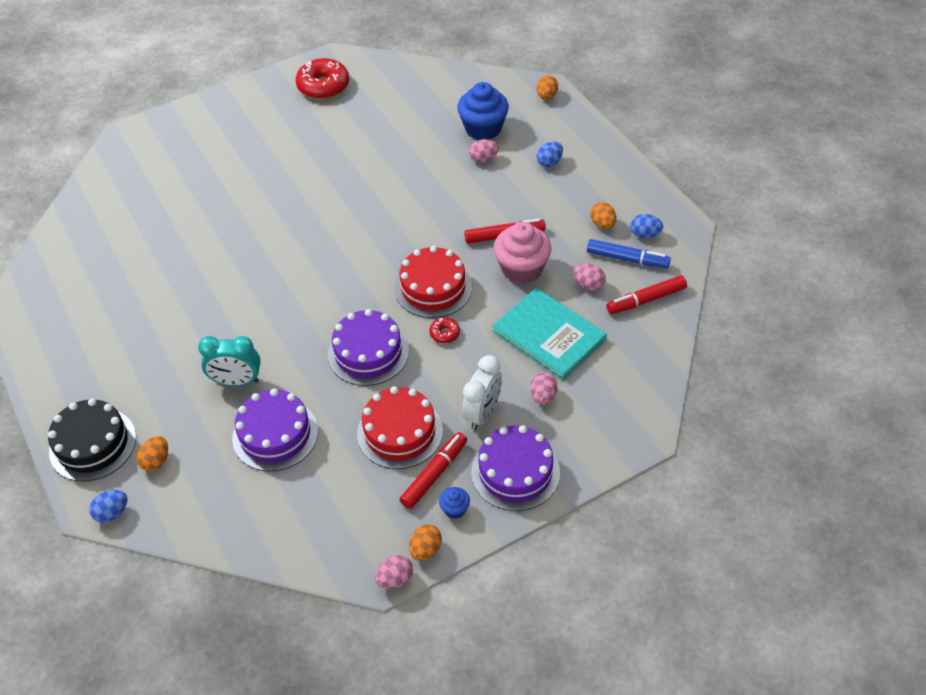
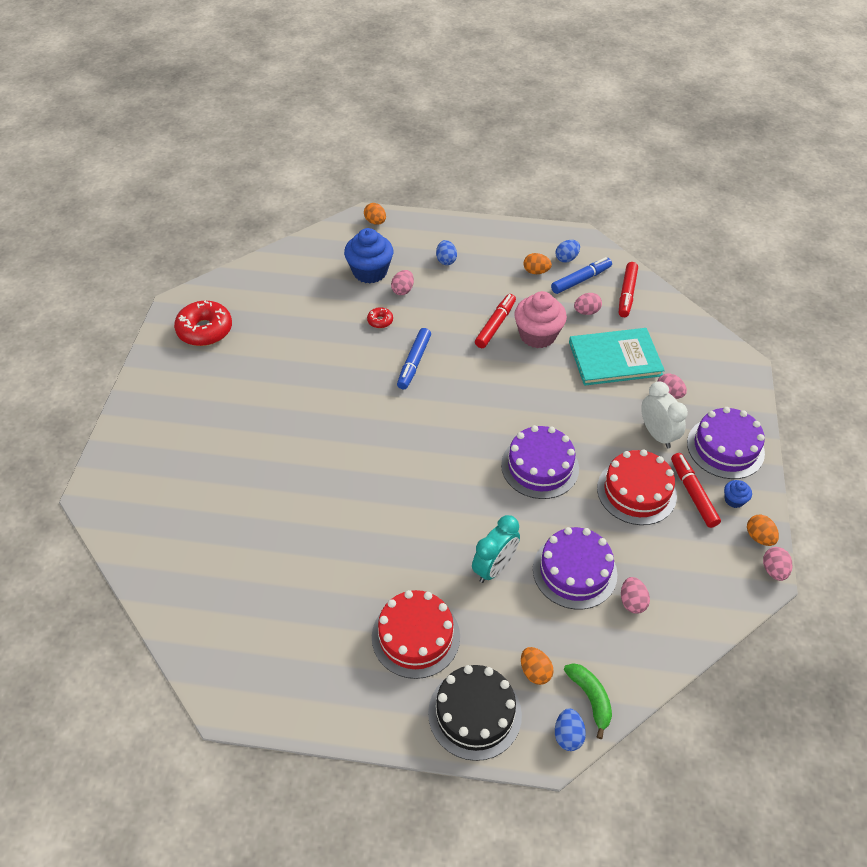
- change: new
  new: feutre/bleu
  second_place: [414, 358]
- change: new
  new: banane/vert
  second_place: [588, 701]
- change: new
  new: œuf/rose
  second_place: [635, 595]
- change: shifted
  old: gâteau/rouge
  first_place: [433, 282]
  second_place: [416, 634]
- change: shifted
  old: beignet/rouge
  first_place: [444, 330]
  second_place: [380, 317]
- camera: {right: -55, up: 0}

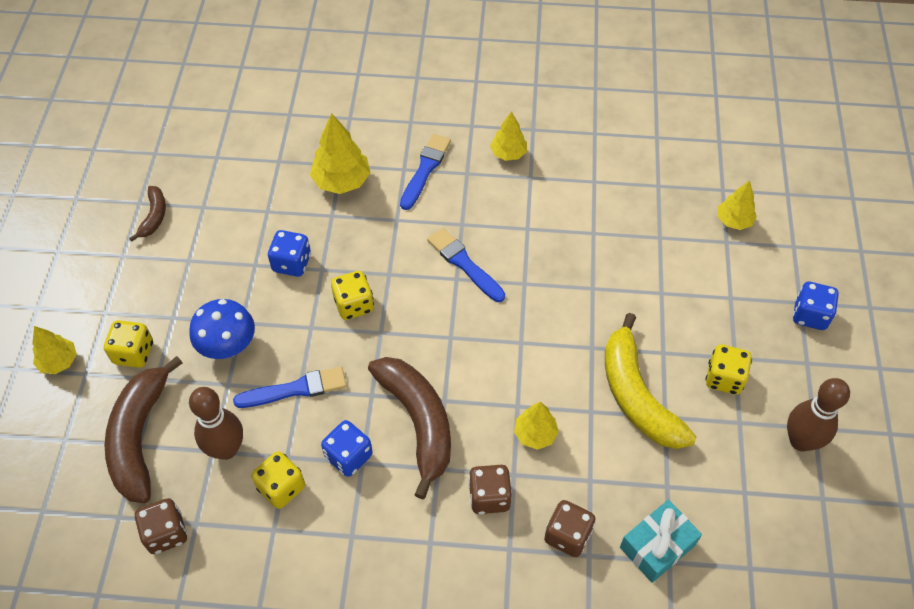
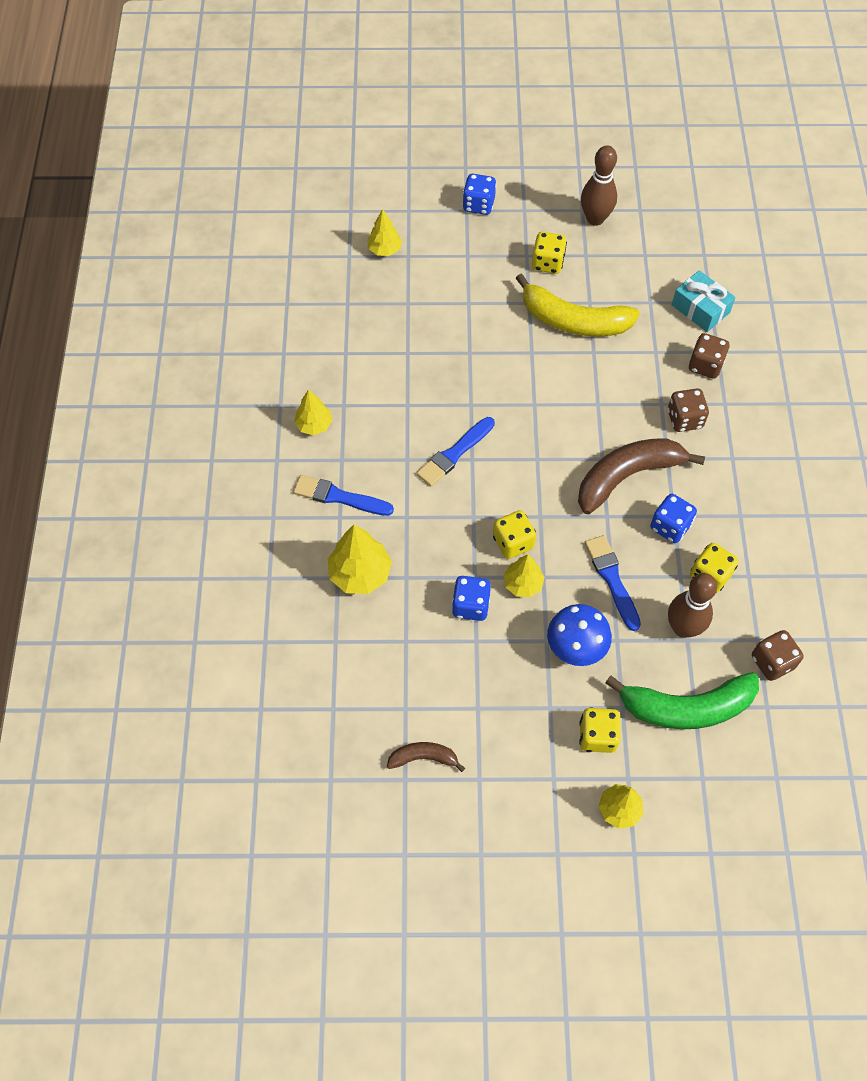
- change: shifted
  old: arbre/jaune
  first_place: [536, 426]
  second_place: [524, 575]
- change: repainted
  old: banane/marron
  new: banane/vert
  first_place: [143, 429]
  second_place: [682, 700]
- change: rotated
  old: banane/jaune
  first_place: [650, 381]
  second_place: [577, 305]
  degrees: 45
- camera: {right: -95, up: 5}

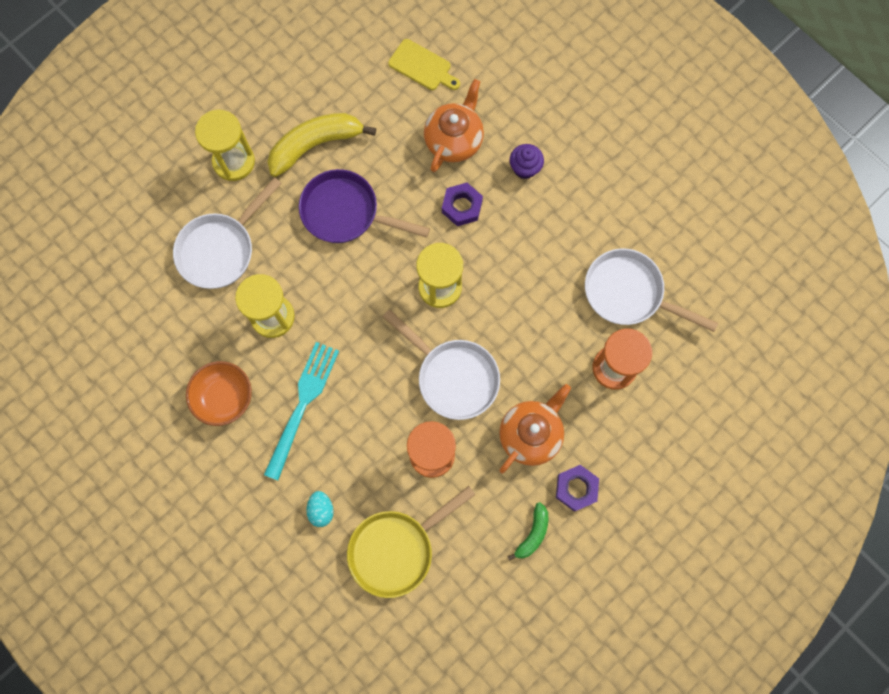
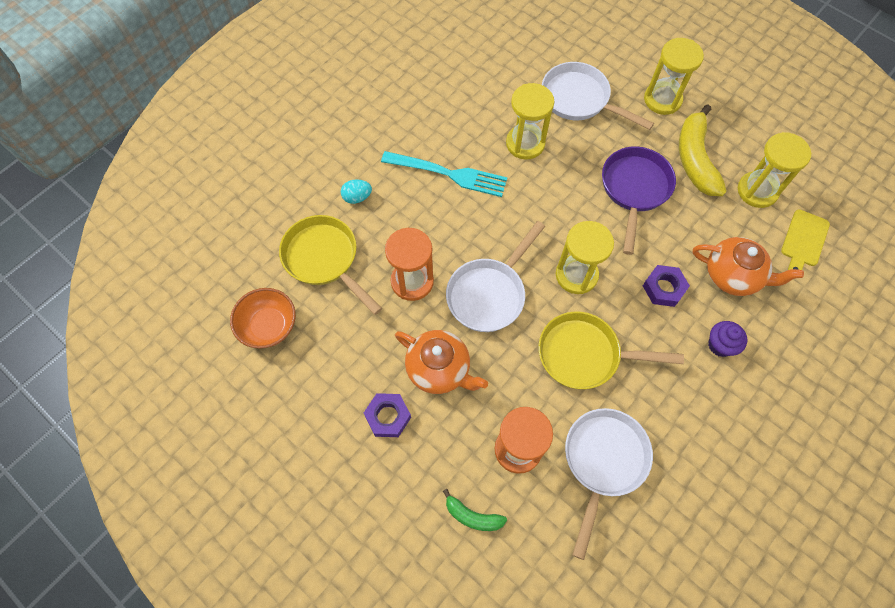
- change: new
  new: poêle/jaune
  second_place: [611, 350]
- change: new
  new: sablier/jaune
  second_place: [774, 170]
- change: shifted
  old: bol/orange
  first_place: [219, 393]
  second_place: [263, 318]
- change: shifted
  old: banane/vert
  first_place: [527, 531]
  second_place: [475, 510]
- change: rotated
  old: banane/jaune
  first_place: [322, 145]
  second_place: [703, 150]
  degrees: -150
- camera: {right: 85, up: -10}

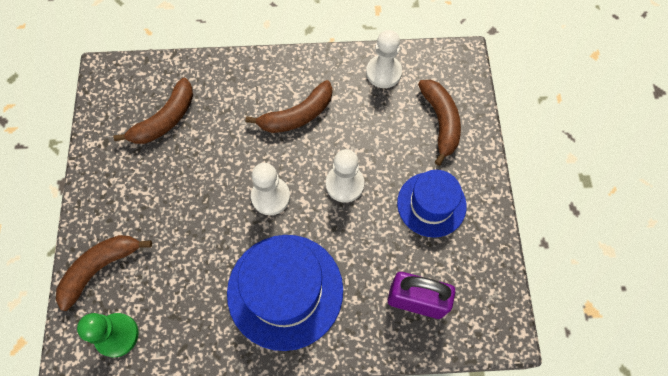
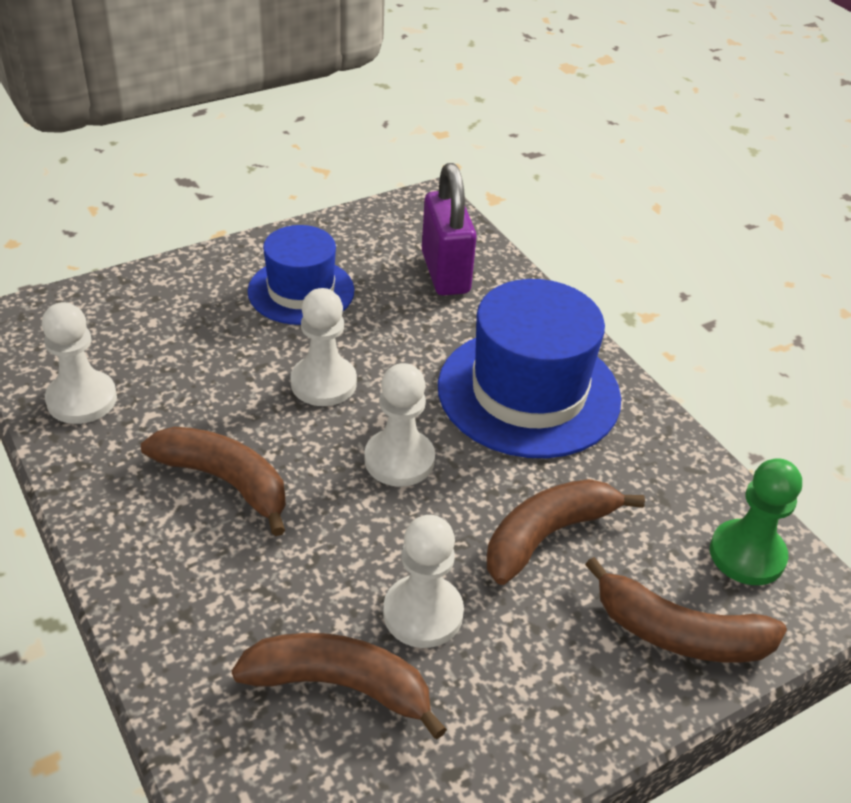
- change: new
  new: pion/blanc
  second_place: [423, 581]
- change: shifted
  old: banane/marron
  first_place: [439, 123]
  second_place: [566, 532]
- camera: {right: -120, up: -25}

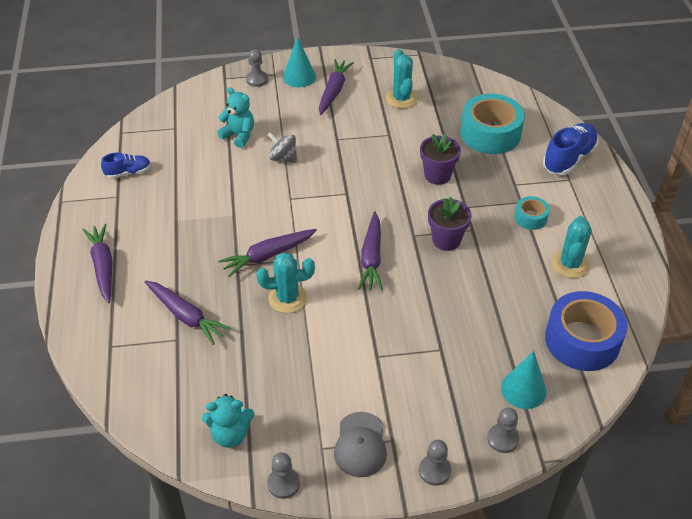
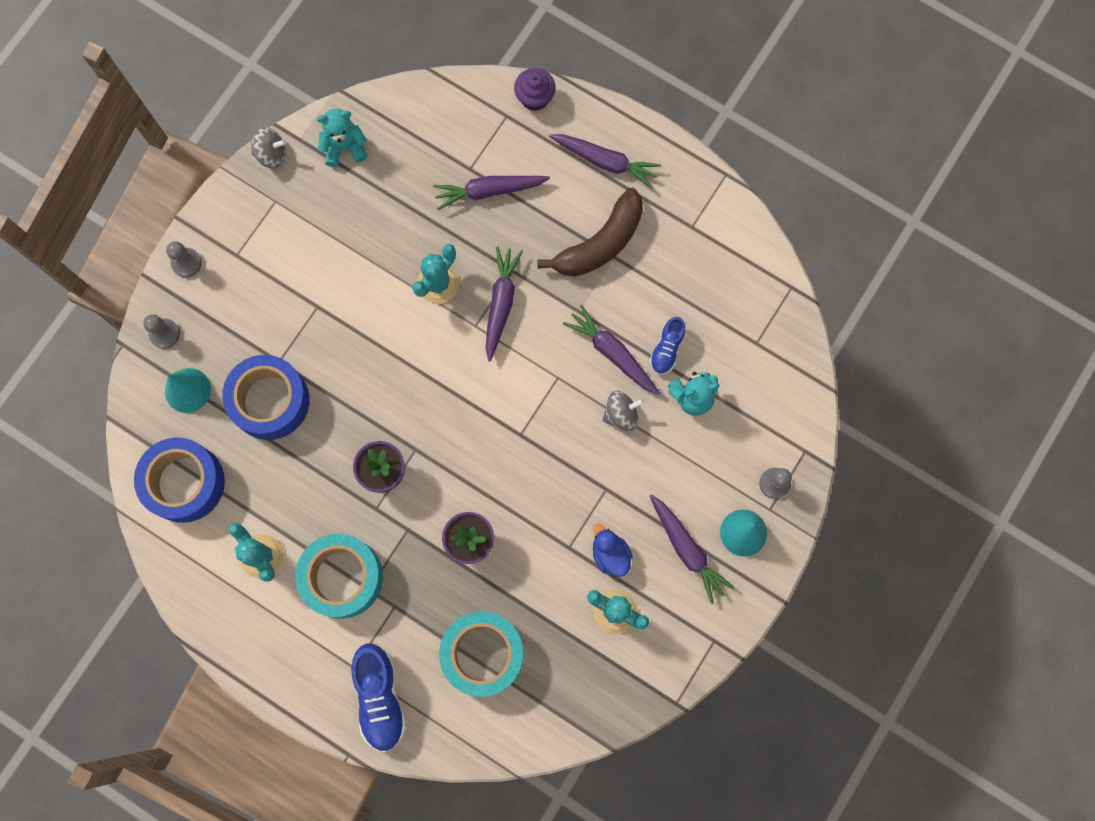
- change: gone
  old: casquette/gris
  first_place: [360, 444]
- change: new
  new: ruban adhésif/bleu
  second_place: [265, 397]
- change: new
  new: muffin/violet
  second_place: [535, 89]
- change: new
  new: banane/marron
  second_place: [590, 232]
- change: new
  new: canard/bleu
  second_place: [613, 550]
- change: shifted
  old: chaussure/bleu
  first_place: [126, 165]
  second_place: [667, 346]
- change: shifted
  old: carotte/violet
  first_place: [370, 251]
  second_place: [611, 349]
- change: swapped
  old: pion/gris
  new: toupie/gris
  first_place: [283, 476]
  second_place: [269, 147]
- change: rotated
  old: ours en peluche/turquoise
  first_place: [228, 421]
  second_place: [342, 138]
  degrees: 45
- change: scaled
  old: ruban adhésif/turquoise
  first_place: [532, 213]
  second_place: [339, 576]
  factor: 2.02
- camera: {right: 130, up: 30}

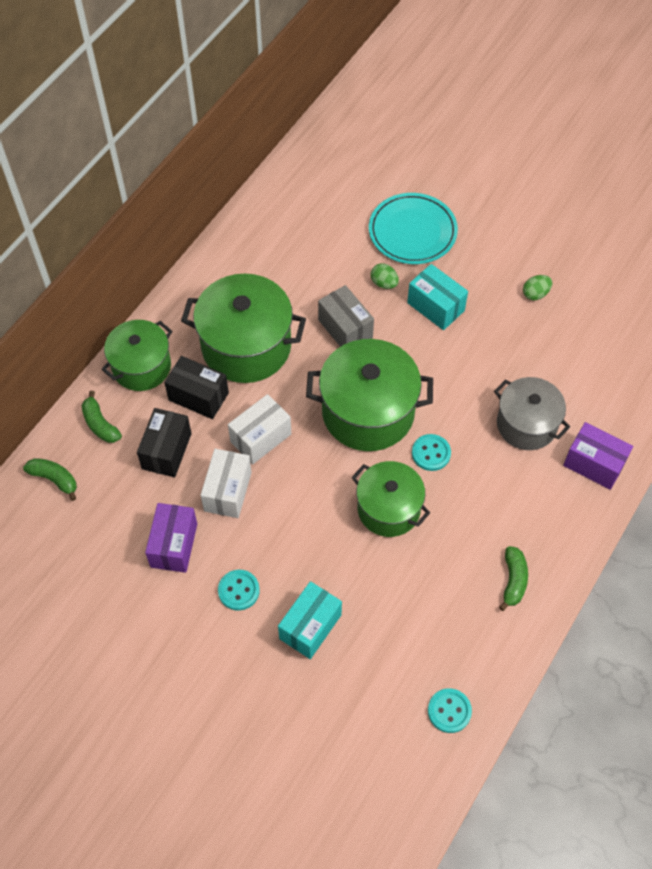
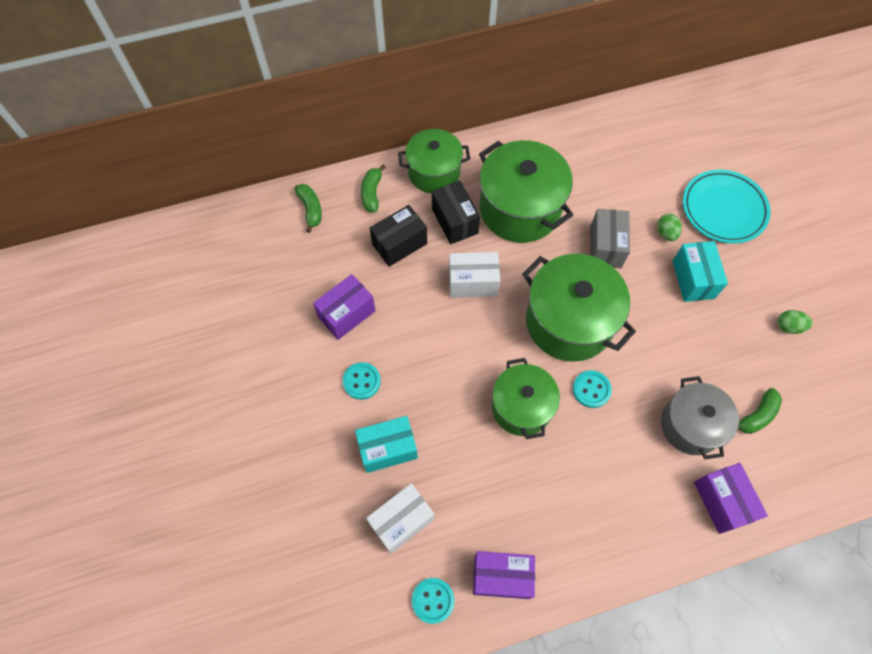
- change: new
  new: boîte/violet
  second_place: [504, 575]
- change: shifted
  old: boîte/blanc
  first_place: [226, 483]
  second_place: [400, 518]
- change: shifted
  old: banane/vert
  first_place: [513, 578]
  second_place: [760, 411]
- camera: {right: 40, up: 5}

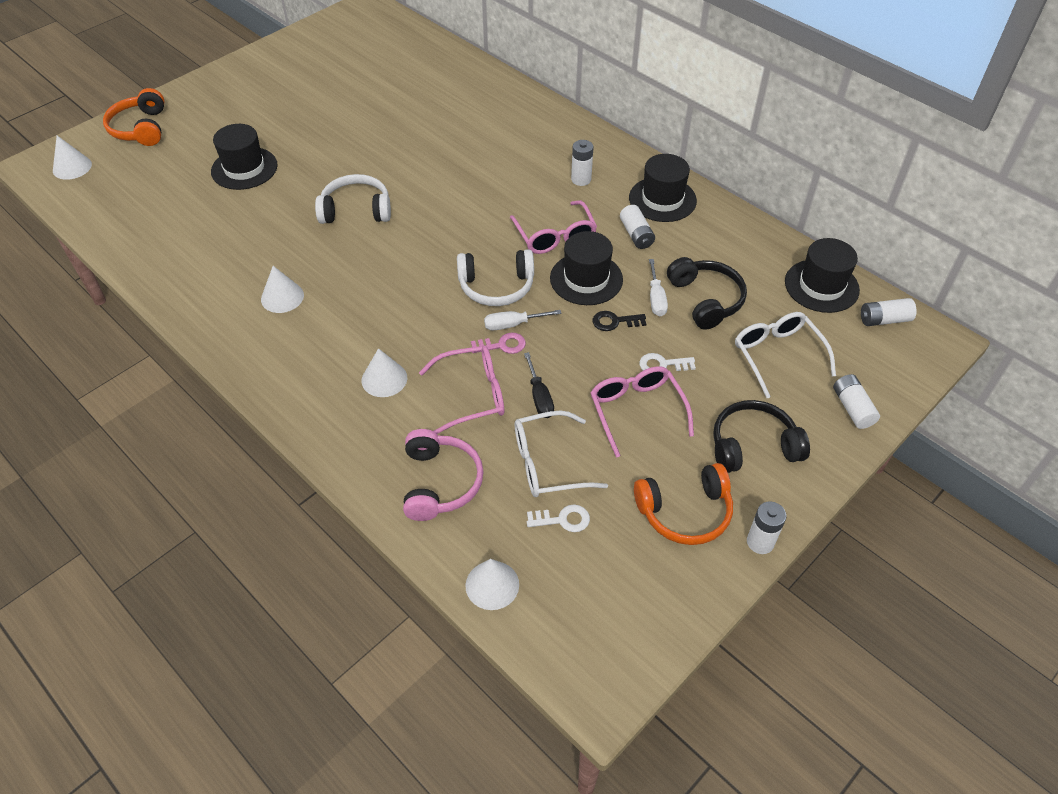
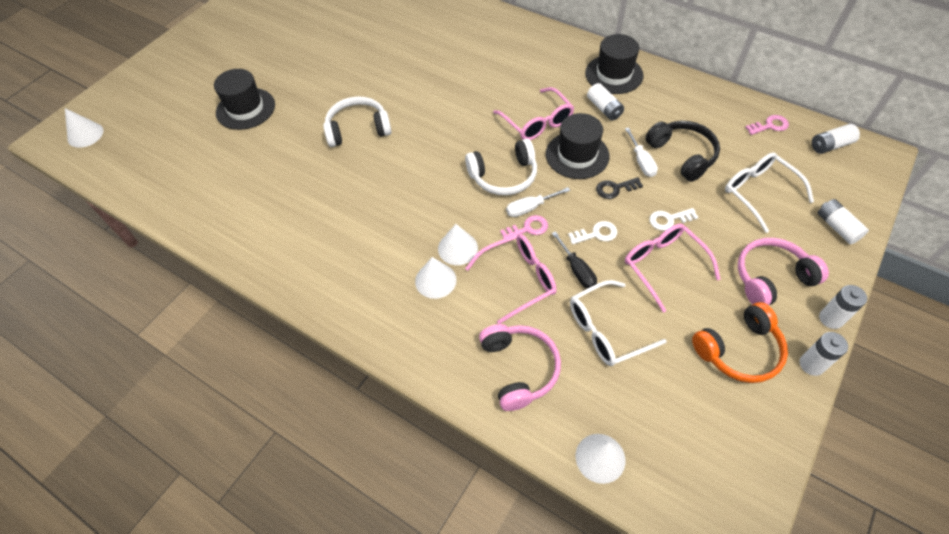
- change: gone
  old: casque audio/orange
  first_place: [133, 117]
- change: shifted
  old: cône/blanc
  first_place: [282, 289]
  second_place: [458, 244]
- change: shifted
  old: clé/blanc
  first_place: [558, 518]
  second_place: [592, 232]
- change: shifted
  old: pile/blanc
  first_place: [582, 163]
  second_place: [843, 307]
- change: swapped
  old: chapeau/noir
  new: clé/rose
  first_place: [822, 275]
  second_place: [767, 125]
- change: repainted
  old: casque audio/noir
  new: casque audio/rose
  first_place: [761, 436]
  second_place: [783, 271]
- camera: {right: -10, up: 5}

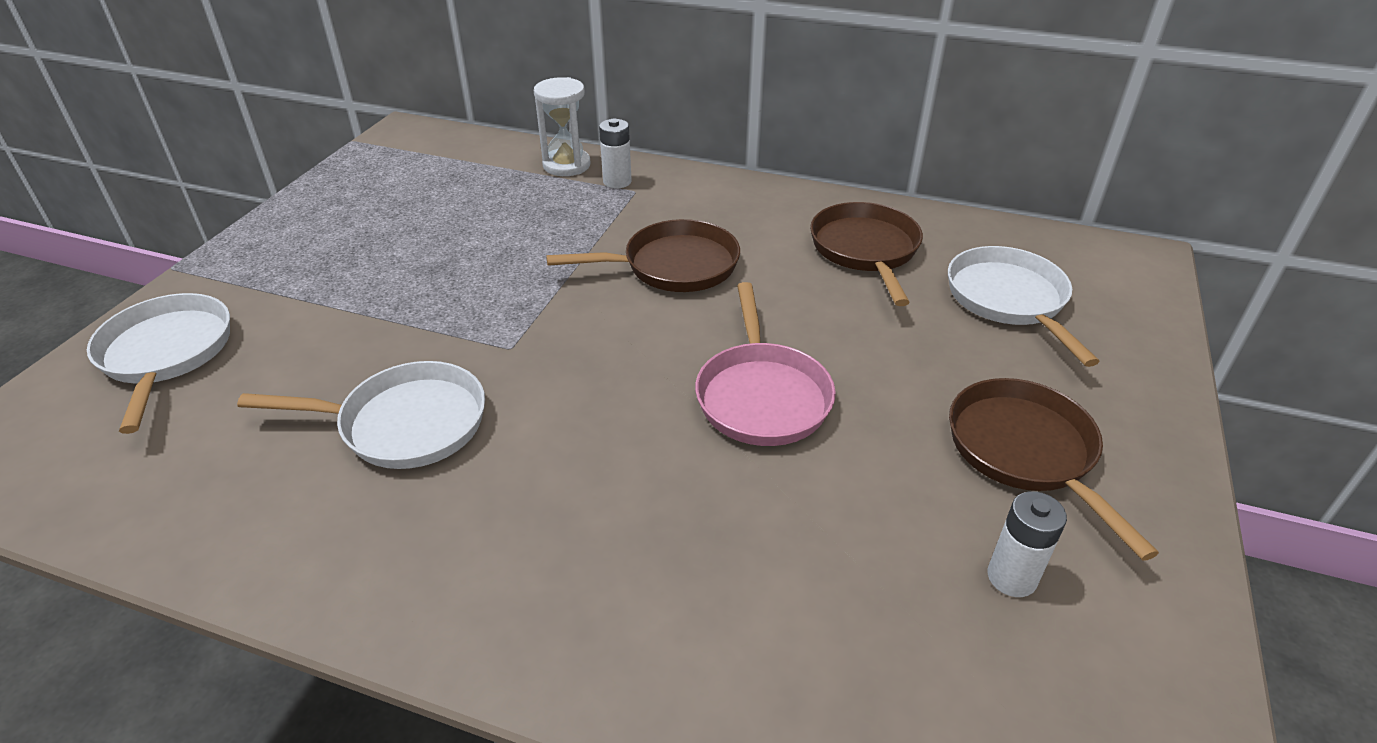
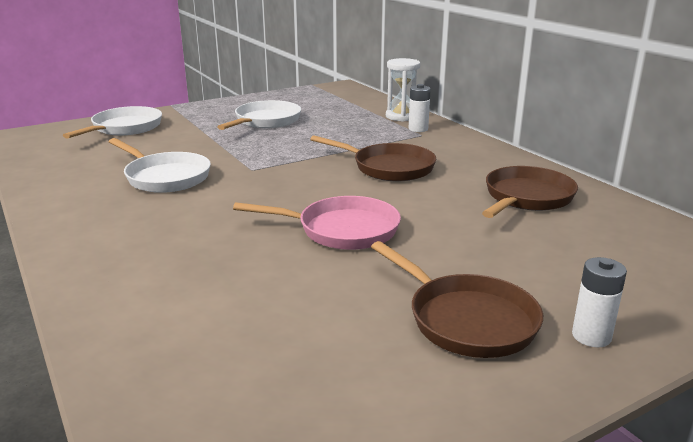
- change: shifted
  old: poêle/blanc
  first_place: [1024, 306]
  second_place: [259, 115]
- change: shifted
  old: pile/blanc
  first_place: [1027, 544]
  second_place: [599, 302]
- change: rotated
  old: poêle/rose
  first_place: [765, 364]
  second_place: [317, 223]
  degrees: -120
- change: rotated
  old: poêle/marron
  first_place: [1054, 469]
  second_place: [457, 299]
  degrees: 120
- camera: {right: 40, up: -15}

